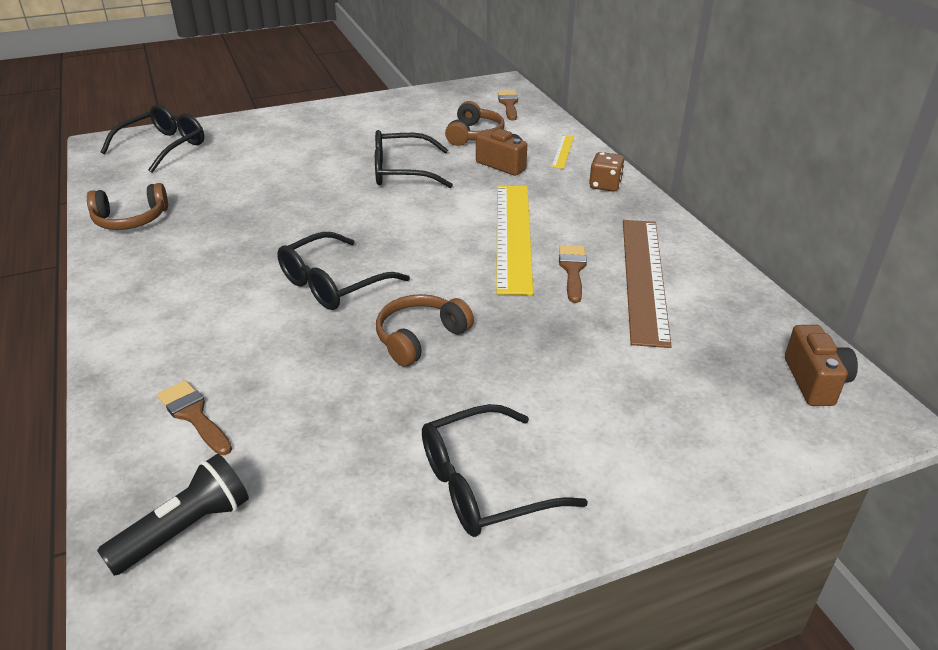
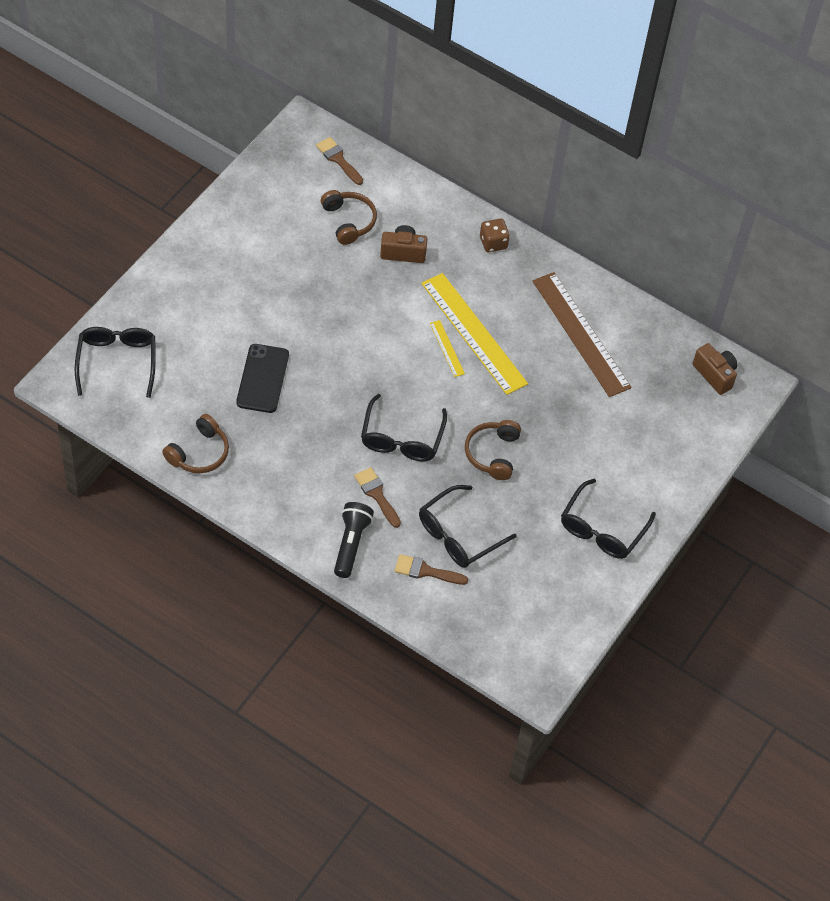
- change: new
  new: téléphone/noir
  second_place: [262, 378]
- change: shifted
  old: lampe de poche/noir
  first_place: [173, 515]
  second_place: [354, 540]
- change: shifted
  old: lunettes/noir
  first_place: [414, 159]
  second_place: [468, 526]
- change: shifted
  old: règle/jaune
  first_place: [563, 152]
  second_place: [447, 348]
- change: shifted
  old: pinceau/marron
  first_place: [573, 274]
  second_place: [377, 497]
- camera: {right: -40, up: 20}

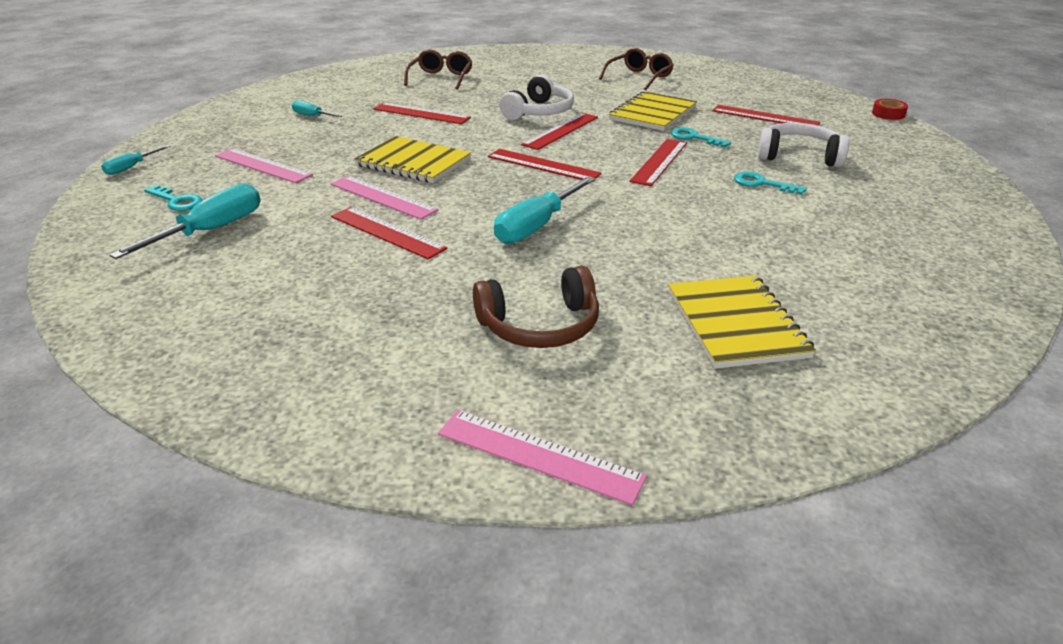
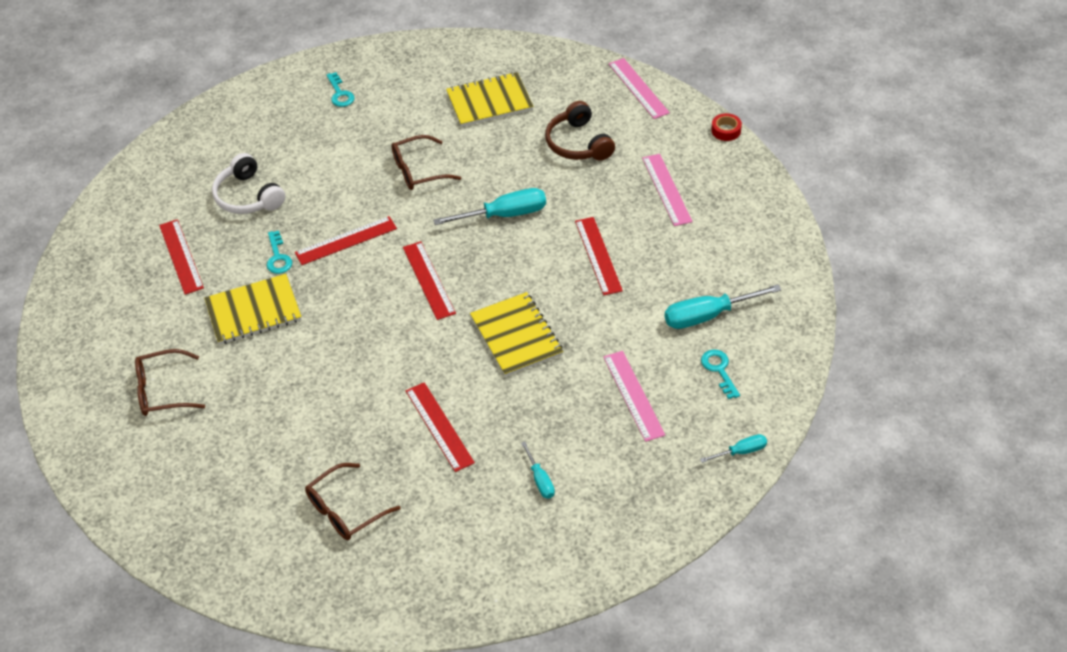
- change: gone
  old: casque audio/blanc
  first_place: [536, 97]
- change: gone
  old: règle/rouge
  first_place: [559, 131]
- change: new
  new: lunettes/marron
  second_place: [426, 162]
- change: shifted
  old: règle/rose
  first_place: [384, 197]
  second_place: [667, 190]
- change: shifted
  old: clé/turquoise
  first_place: [770, 183]
  second_place: [340, 89]
- change: shifted
  old: ruban adhésif/rouge
  first_place: [890, 109]
  second_place: [726, 127]
- change: rotated
  old: casque audio/marron
  first_place: [536, 307]
  second_place: [580, 131]
  degrees: -135
- change: rotated
  old: carnet/jaune
  first_place: [742, 322]
  second_place: [490, 99]
  degrees: 45
- camera: {right: -140, up: 15}

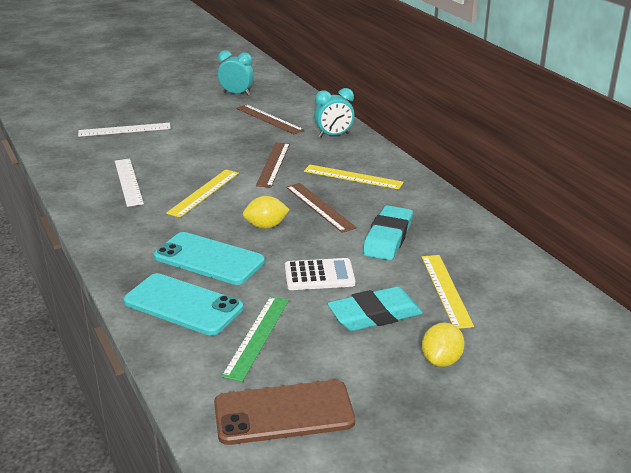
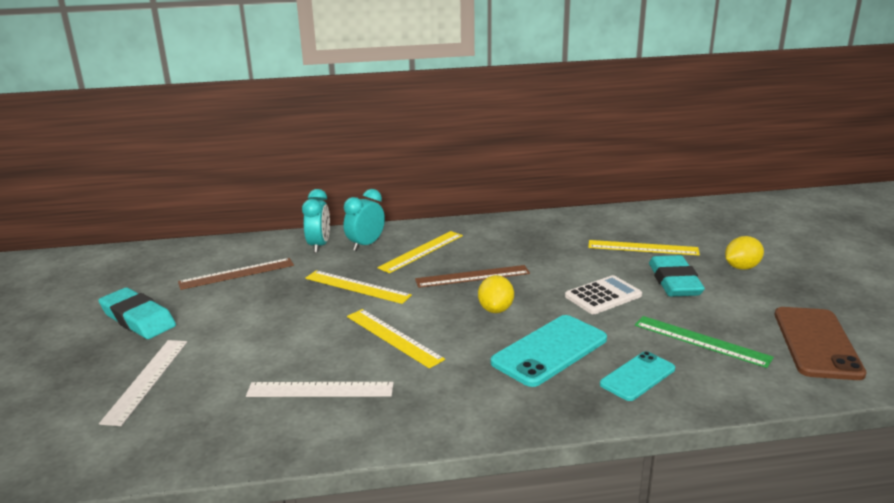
- change: shifted
  old: réveil/turquoise
  first_place: [236, 73]
  second_place: [364, 220]
- change: shifted
  old: gomme/turquoise
  first_place: [387, 232]
  second_place: [137, 313]
- change: repainted
  old: règle/marron
  new: règle/jaune
  first_place: [273, 165]
  second_place: [358, 287]
- change: rotated
  old: calculatrice/blanc
  first_place: [320, 274]
  second_place: [603, 294]
  degrees: 45
- change: rotated
  old: citron/jaune
  first_place: [443, 344]
  second_place: [744, 253]
  degrees: -75
- change: scaled
  old: téléphone/turquoise
  first_place: [183, 304]
  second_place: [637, 376]
  factor: 0.63
- camera: {right: -70, up: -5}

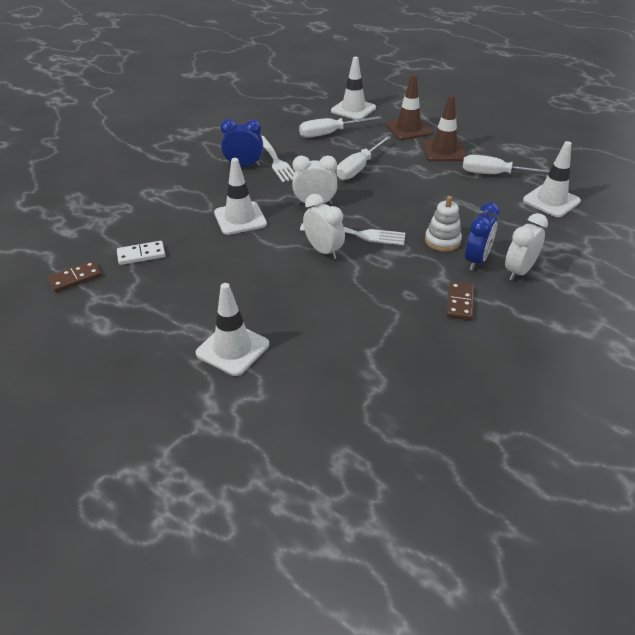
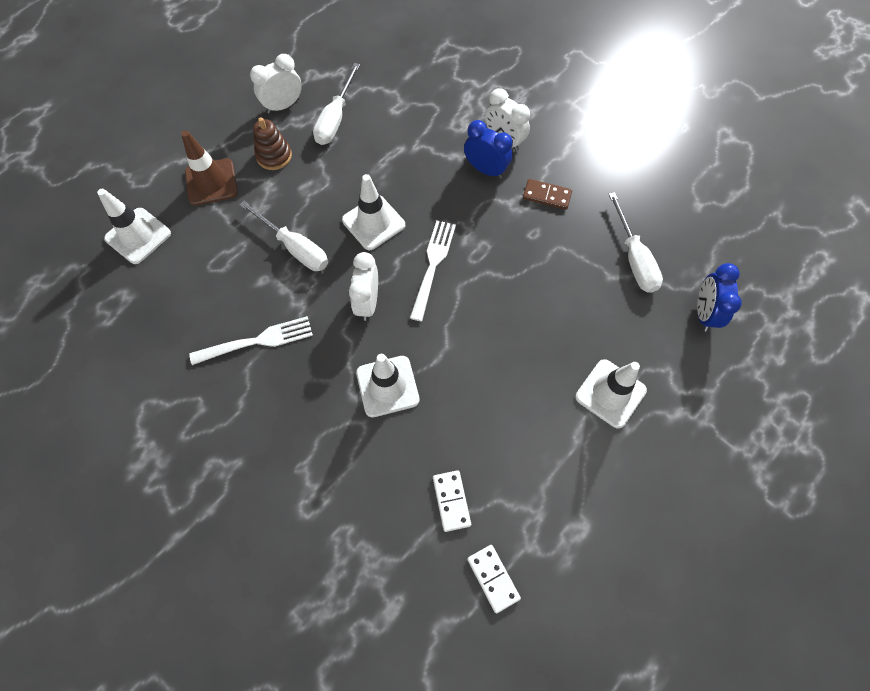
- change: gone
  old: jouet à empiler/blanc
  first_place: [443, 224]
- change: shifted
  old: réveil/bleu
  first_place: [241, 142]
  second_place: [719, 297]
- change: shifted
  old: tournevis/blanc
  first_place: [340, 127]
  second_place: [636, 242]
- change: shifted
  old: réveil/blanc
  first_place: [324, 226]
  second_place: [276, 84]
- change: shifted
  old: cône de chantier/blanc
  first_place: [552, 179]
  second_place: [373, 212]
- change: swapped
  old: cône de chantier/marron
  new: jouet à empiler/marron
  first_place: [444, 128]
  second_place: [272, 143]
- change: repainted
  old: domino/marron
  new: domino/blanc
  first_place: [75, 276]
  second_place: [494, 579]
- camera: {right: -85, up: 25}

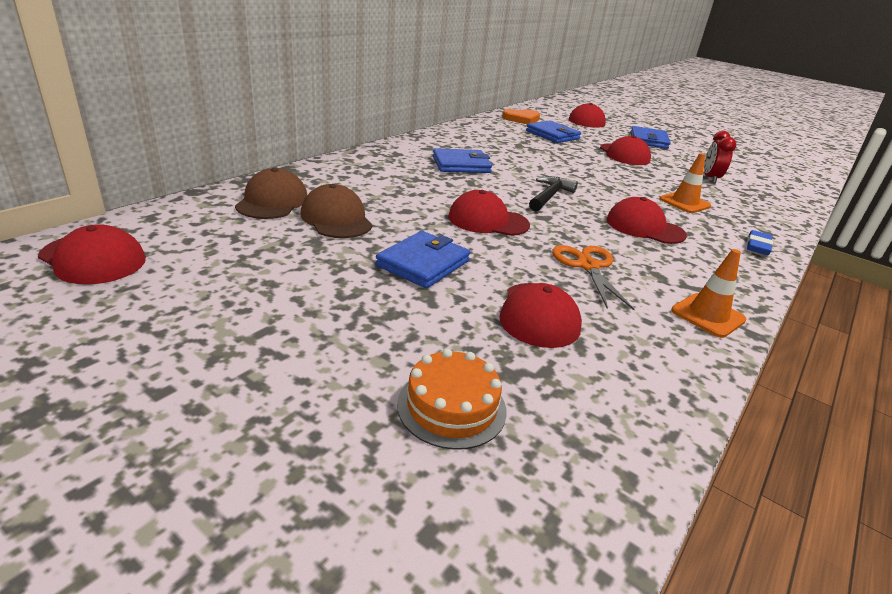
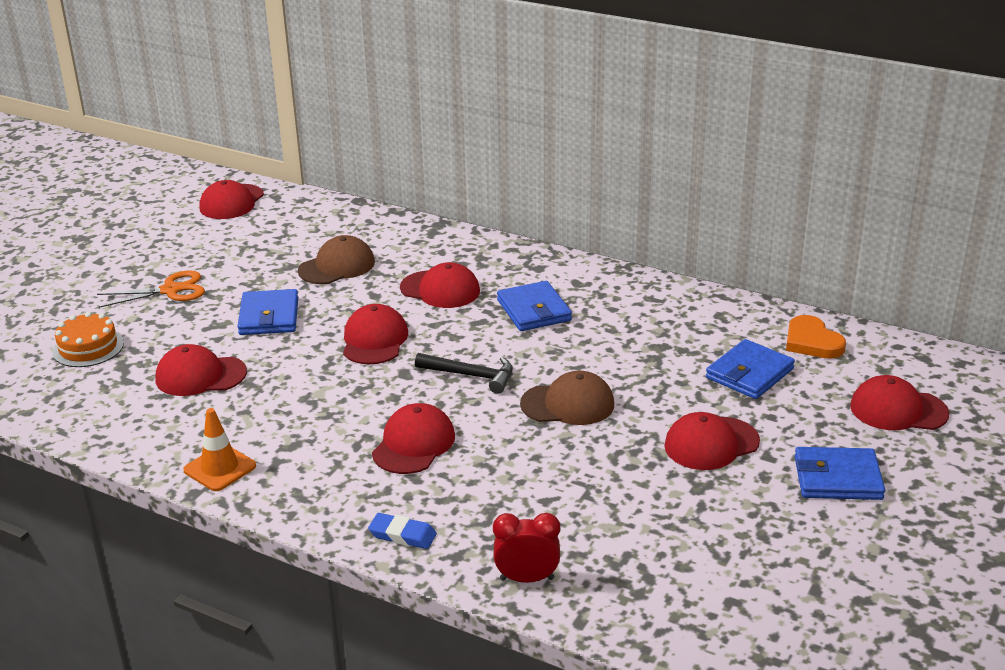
- change: gone
  old: cône de chantier/orange
  first_place: [685, 183]
- change: new
  new: casquette/rouge
  second_place: [440, 285]
- change: shifted
  old: casquette/marron
  first_place: [271, 193]
  second_place: [567, 398]
- change: shifted
  old: ciseaux/orange
  first_place: [593, 277]
  second_place: [151, 289]
- change: shifted
  old: réveil/rouge
  first_place: [720, 157]
  second_place: [526, 548]
- change: rotated
  old: portefeuille/bleu
  first_place: [423, 259]
  second_place: [267, 312]
  degrees: 60
- camera: {right: 85, up: 0}

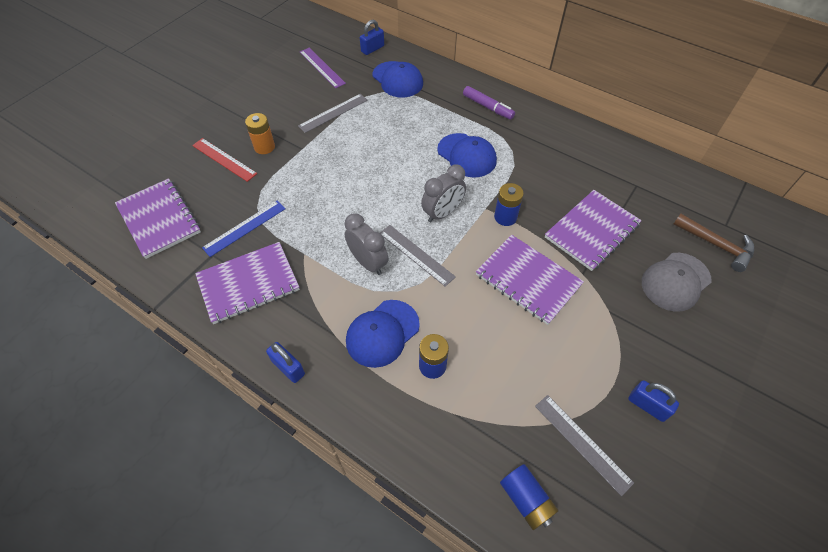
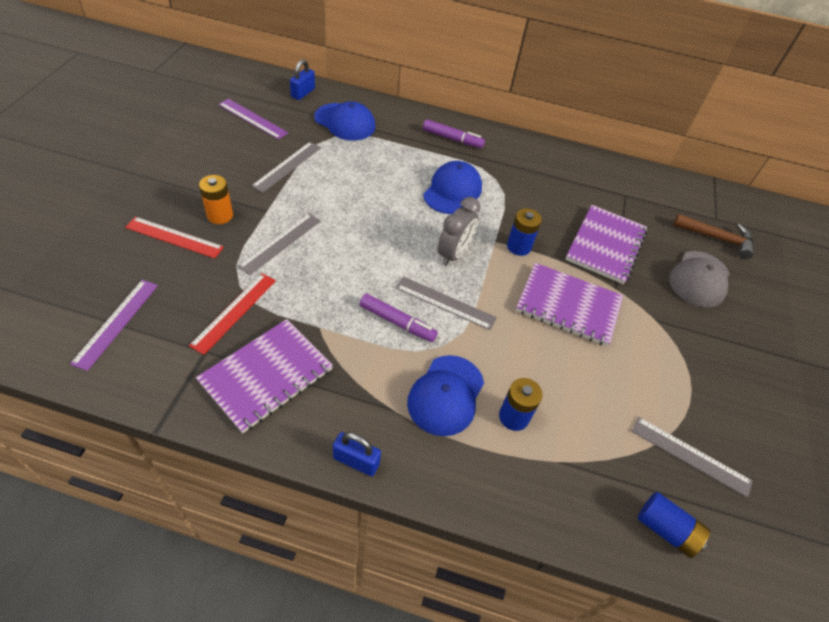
- change: gone
  old: cadenas/bleu
  first_place: [653, 401]
- change: new
  new: règle/gris
  second_place: [279, 244]
- change: swapped
  old: carnet/violet
  new: règle/violet
  first_place: [158, 218]
  second_place: [114, 325]
- change: swapped
  old: réveil/gris
  new: feutre/violet
  first_place: [366, 244]
  second_place: [399, 318]
- change: repainted
  old: règle/bleu
  new: règle/rouge
  first_place: [244, 228]
  second_place: [232, 314]
- change: rotated
  old: casquette/bleu
  first_place: [467, 155]
  second_place: [452, 187]
  degrees: -90
- camera: {right: -25, up: -5}

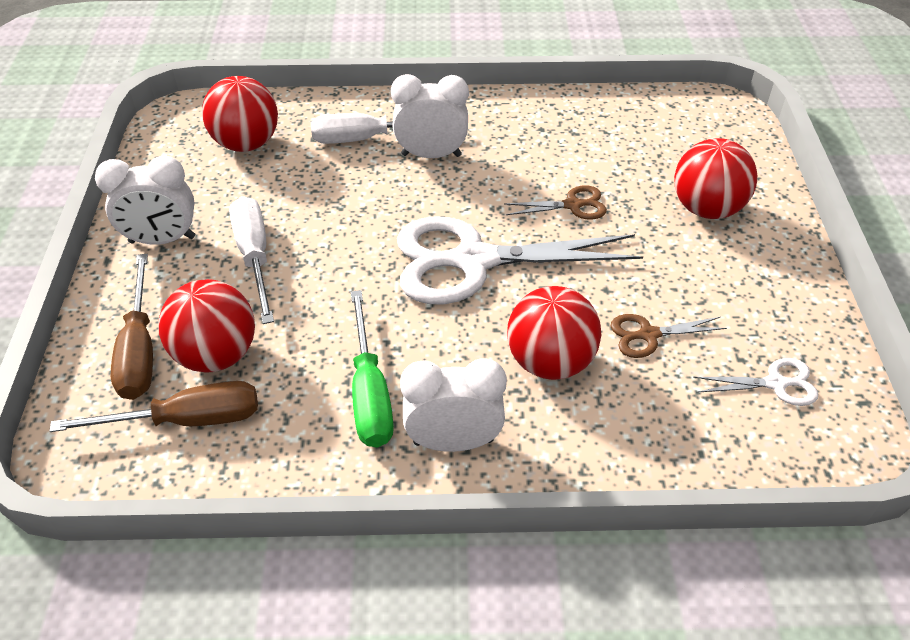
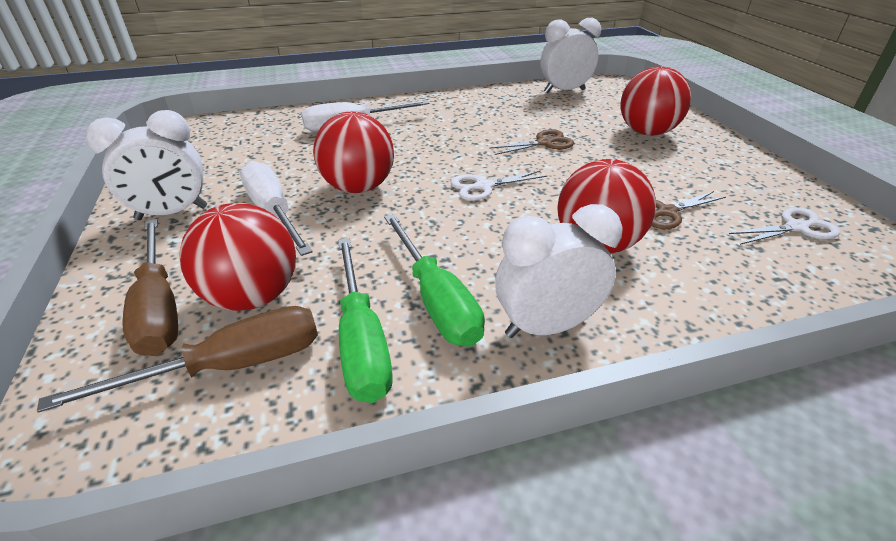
- change: new
  new: tournevis/vert
  second_place: [365, 320]
- change: shifted
  old: balle/rouge
  first_place: [240, 114]
  second_place: [353, 152]
- change: shifted
  old: réveil/blanc
  first_place: [430, 116]
  second_place: [570, 55]
- change: scaled
  old: ciseaux/blanc
  first_place: [520, 260]
  second_place: [499, 185]
  factor: 0.44
- camera: {right: -15, up: -10}

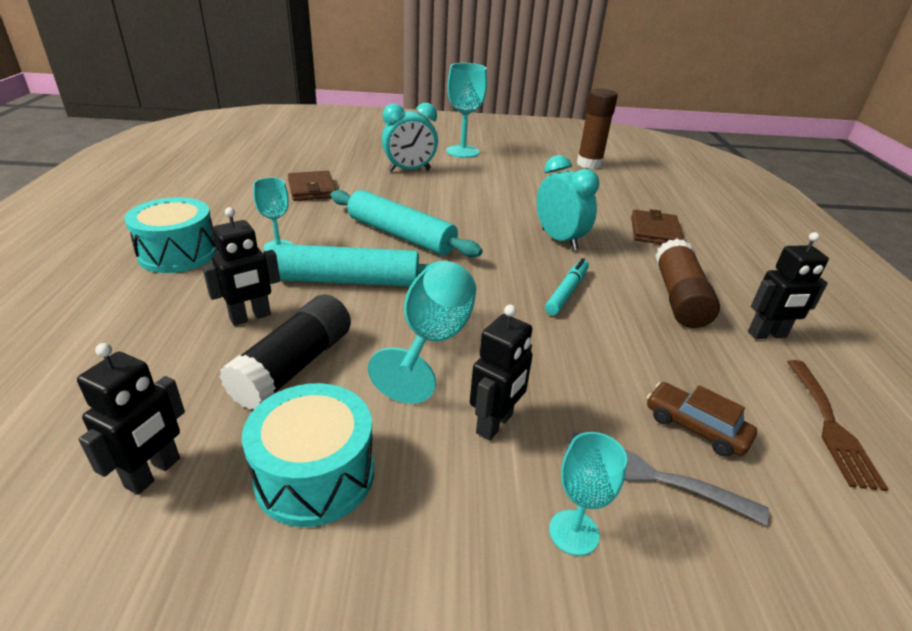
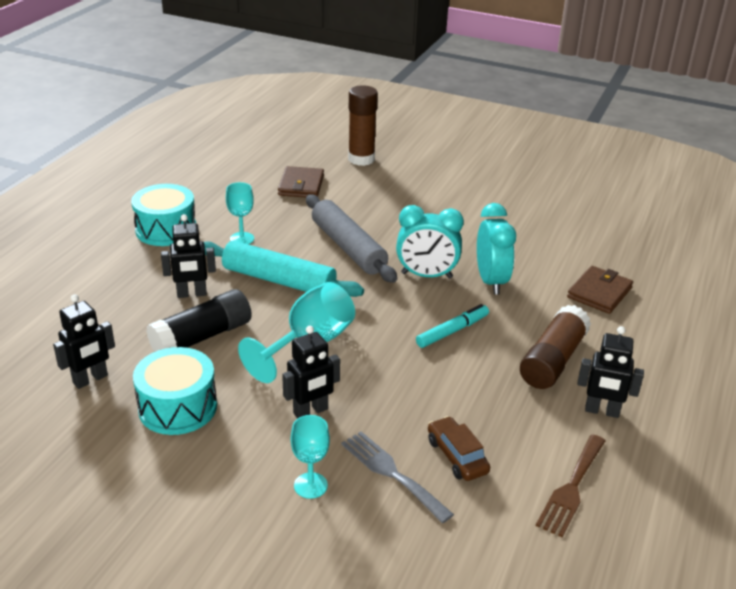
- change: gone
  old: verre à pied/turquoise
  first_place: [466, 110]
- change: shifted
  old: réveil/turquoise
  first_place: [410, 137]
  second_place: [430, 242]
- change: shifted
  old: bâton de colle/marron
  first_place: [597, 129]
  second_place: [363, 125]
- change: repainted
  old: rouleau à pâtisserie/turquoise
  new: rouleau à pâtisserie/gris
  first_place: [407, 223]
  second_place: [351, 239]
- camera: {right: 25, up: 0}

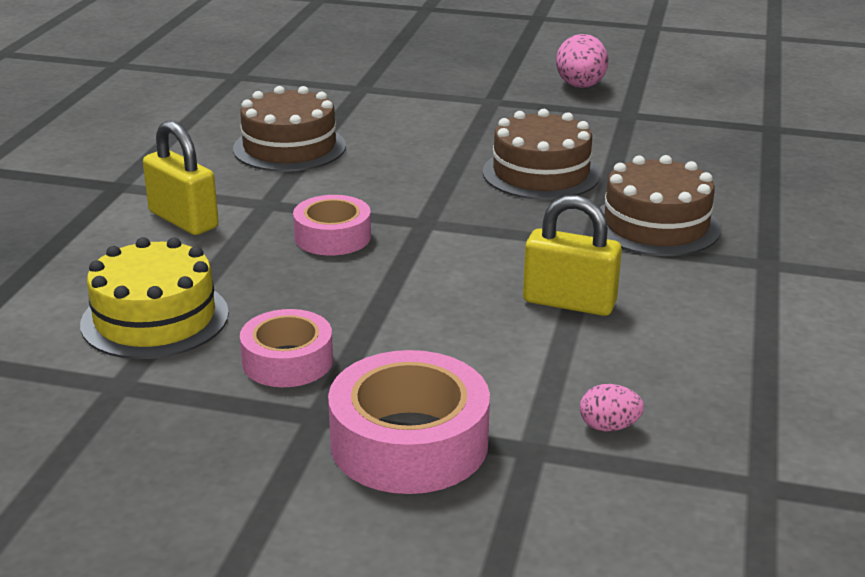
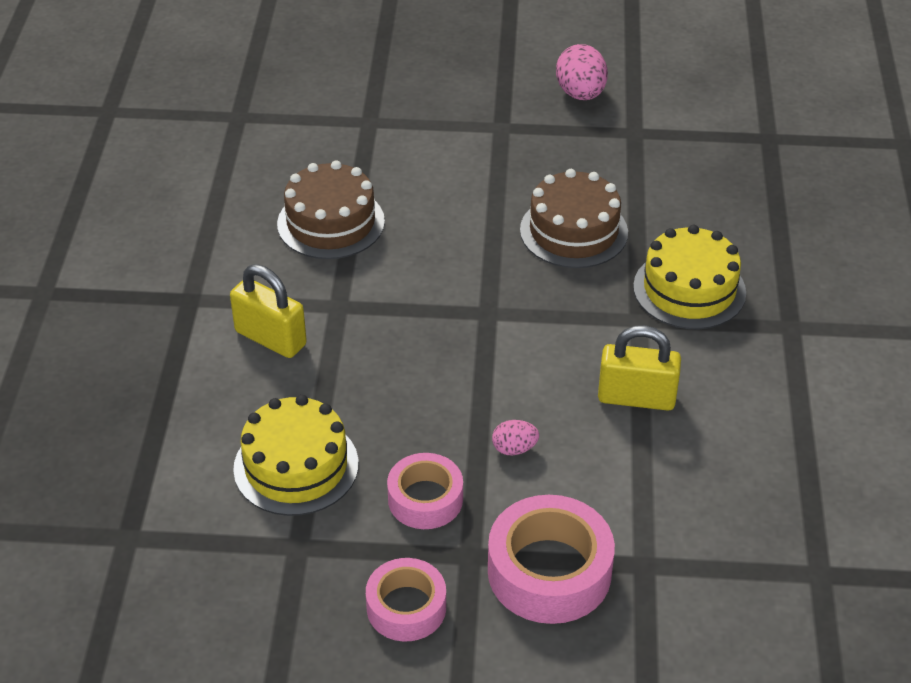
- change: shifted
  old: ruban adhésif/rose
  first_place: [332, 225]
  second_place: [406, 599]
- change: shifted
  old: œuf/rose
  first_place: [612, 407]
  second_place: [515, 438]
- change: repainted
  old: gâteau/marron
  new: gâteau/jaune
  first_place: [656, 205]
  second_place: [689, 277]
- camera: {right: -10, up: 15}

